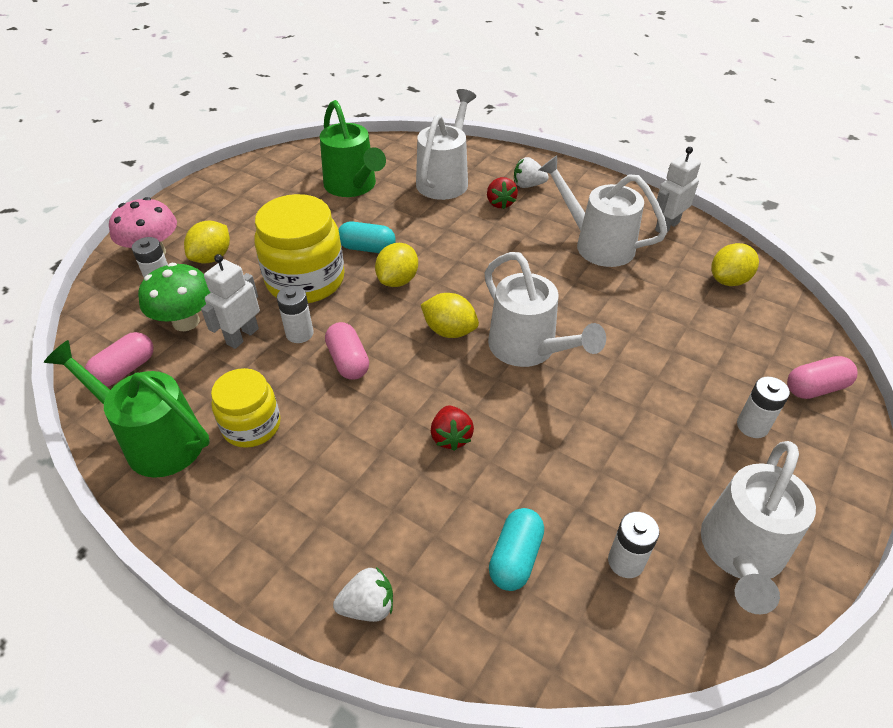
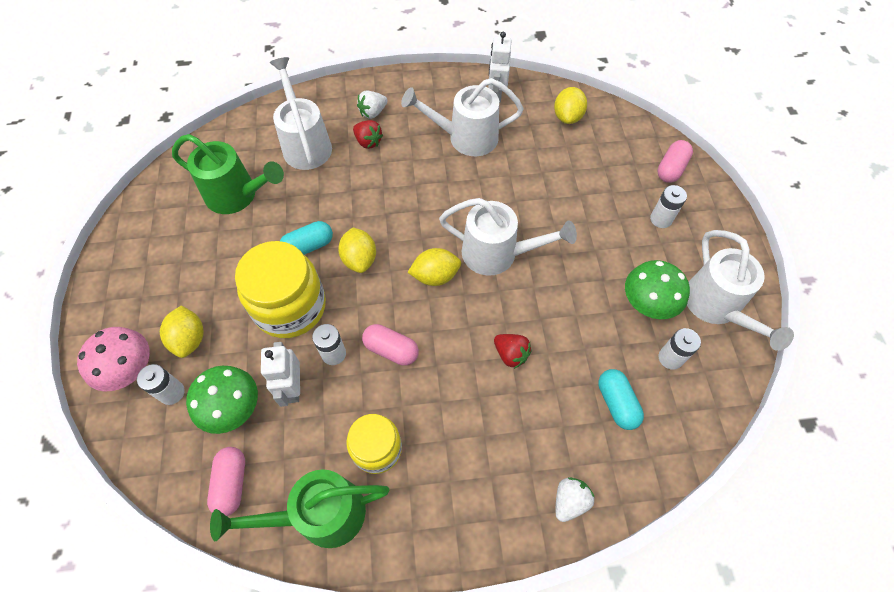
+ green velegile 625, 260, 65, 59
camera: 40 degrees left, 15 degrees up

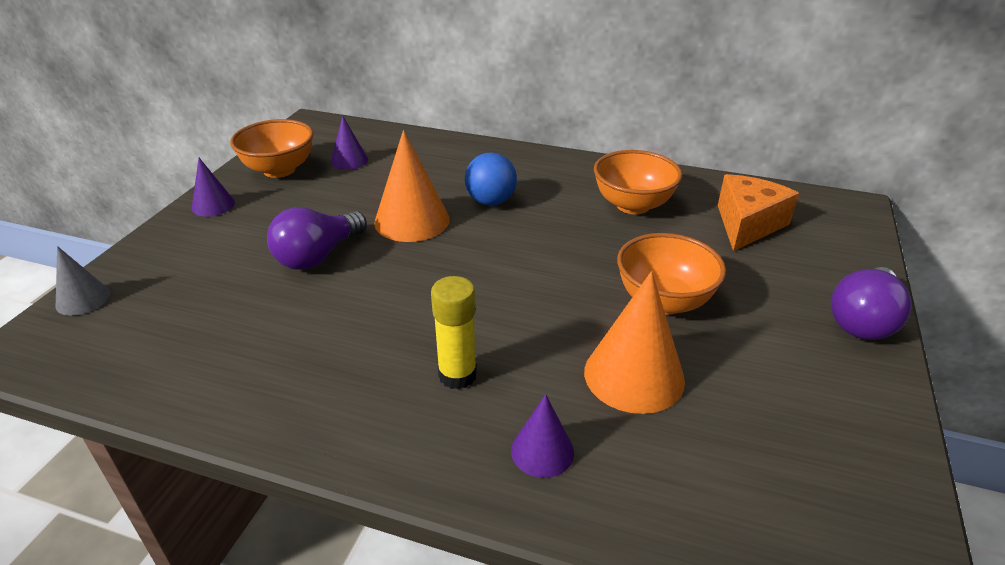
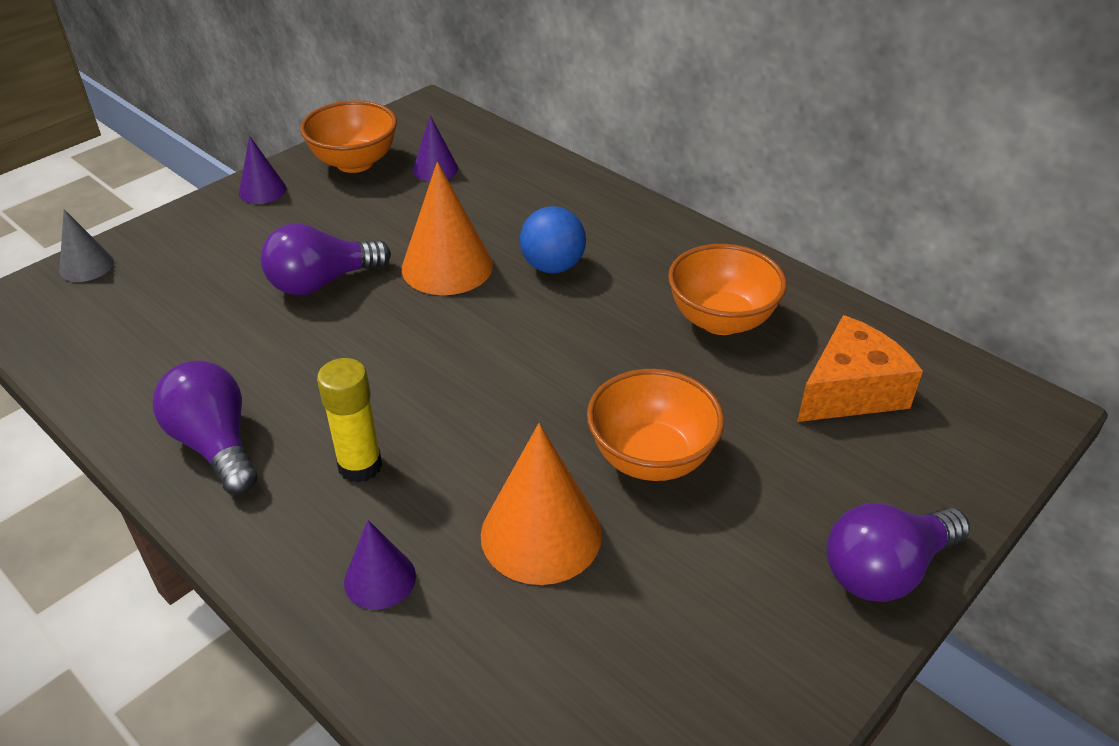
+ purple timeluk 153, 360, 104, 134
camera: 25 degrees right, 5 degrees up

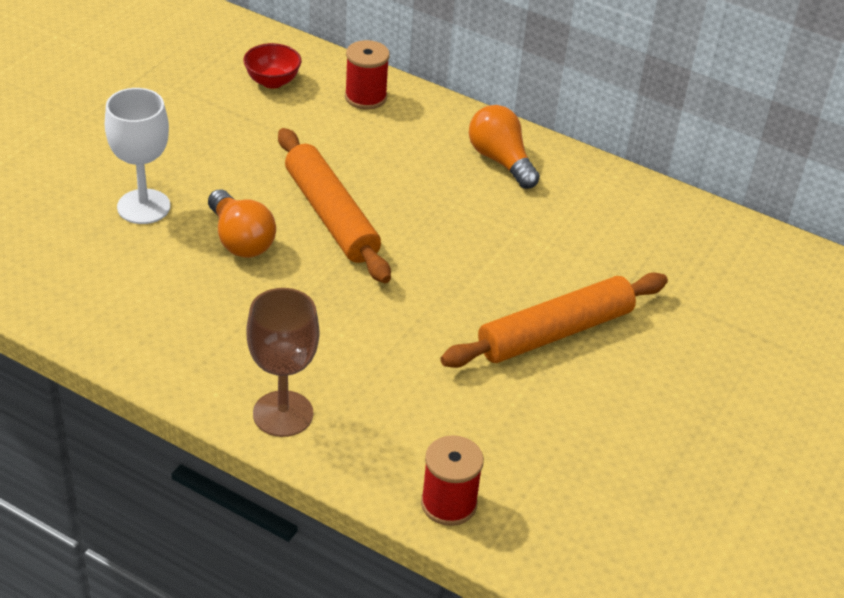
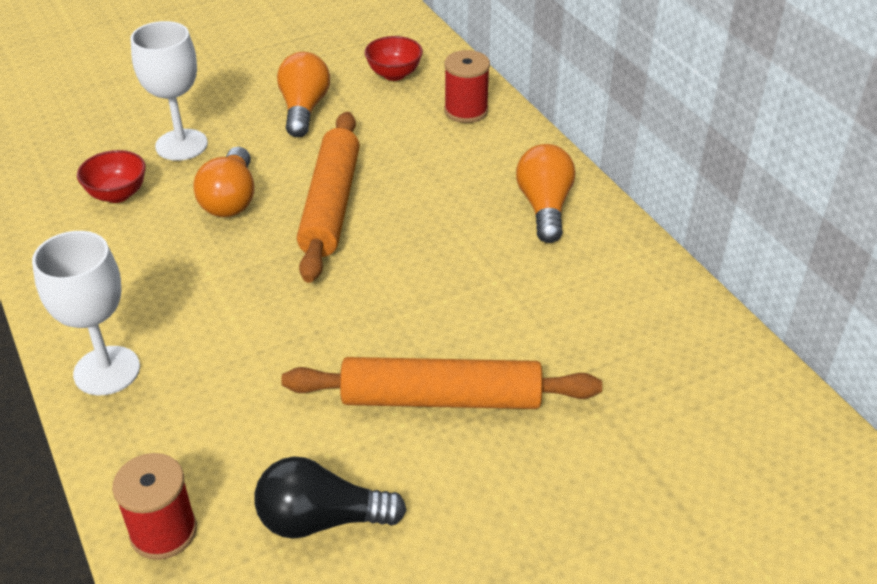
~ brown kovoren 246, 288, 73, 149 to white kovoren 32, 231, 108, 164
+ orange timeluk 277, 52, 53, 85
+ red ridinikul 77, 150, 69, 53
+ black timeluk 254, 456, 153, 83
camera: 35 degrees right, 0 degrees up

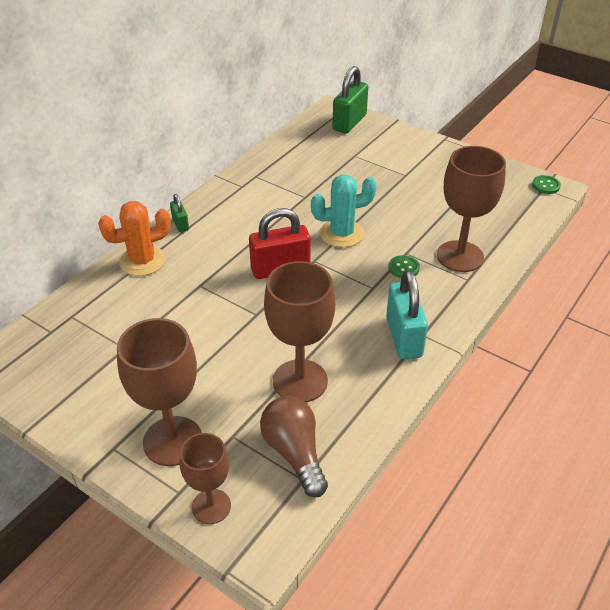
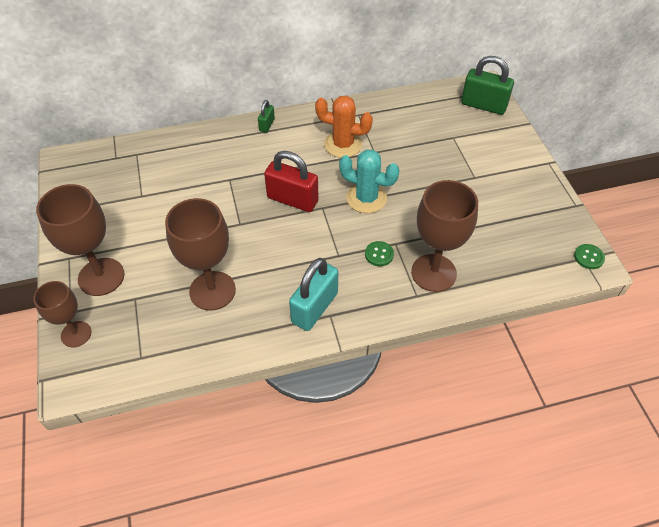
~ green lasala 332, 66, 36, 67 = 461, 56, 53, 59 45 degrees clockwise
~ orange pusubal 98, 201, 73, 75 to 315, 95, 58, 63
- brown timeluk 260, 396, 68, 102
camera: 40 degrees right, 10 degrees up

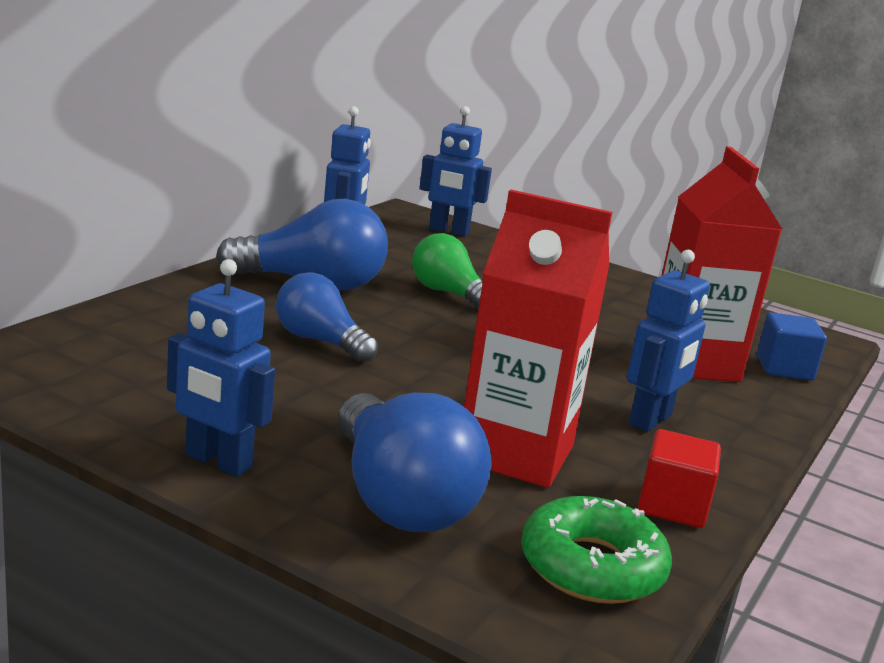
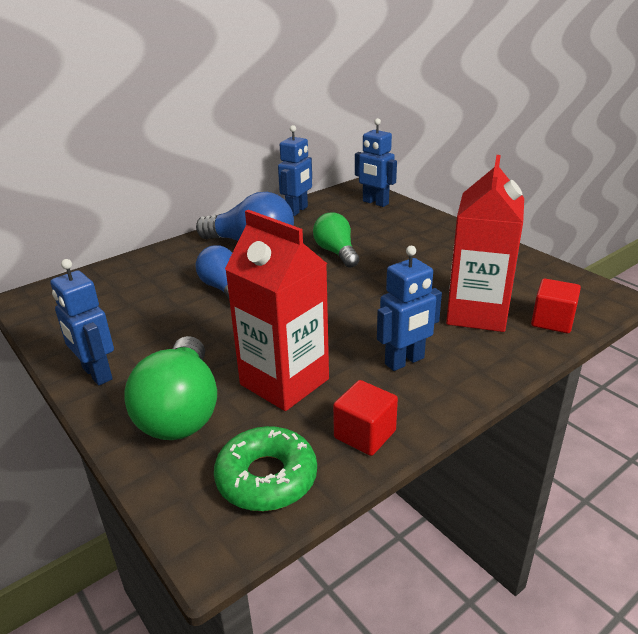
~ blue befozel 757, 312, 70, 69 to red befozel 531, 278, 50, 55
~ blue timeluk 338, 393, 154, 139 to green timeluk 124, 336, 93, 104
camera: 25 degrees right, 10 degrees up

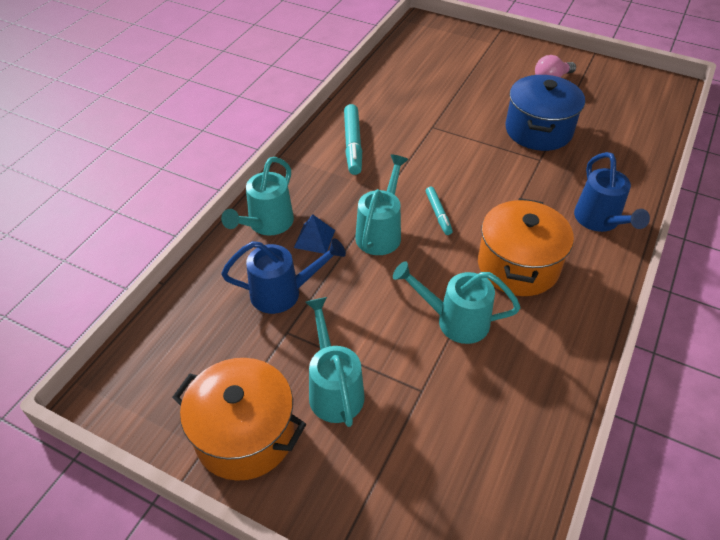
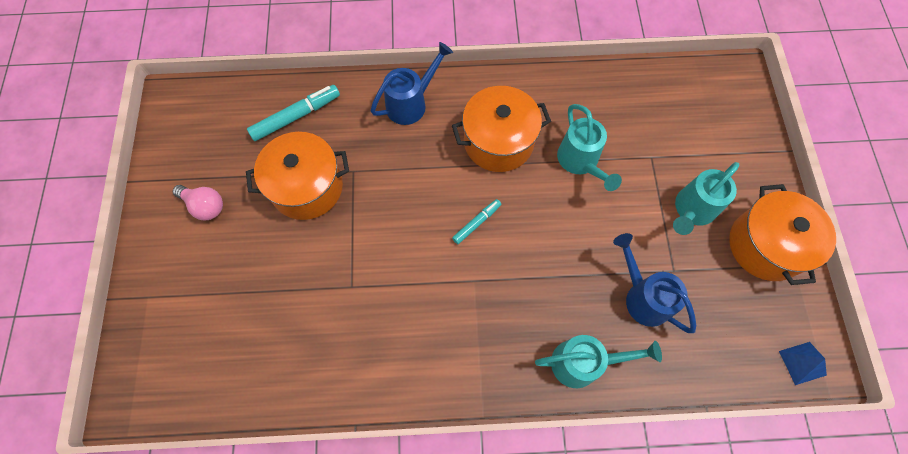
~ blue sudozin 505, 75, 80, 76 to orange sudozin 246, 132, 103, 88
~ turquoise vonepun 344, 104, 18, 71 to 247, 85, 93, 56
- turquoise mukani 355, 154, 53, 101
~ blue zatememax 294, 215, 41, 39 to 779, 342, 48, 43
camera: 120 degrees left, 20 degrees up

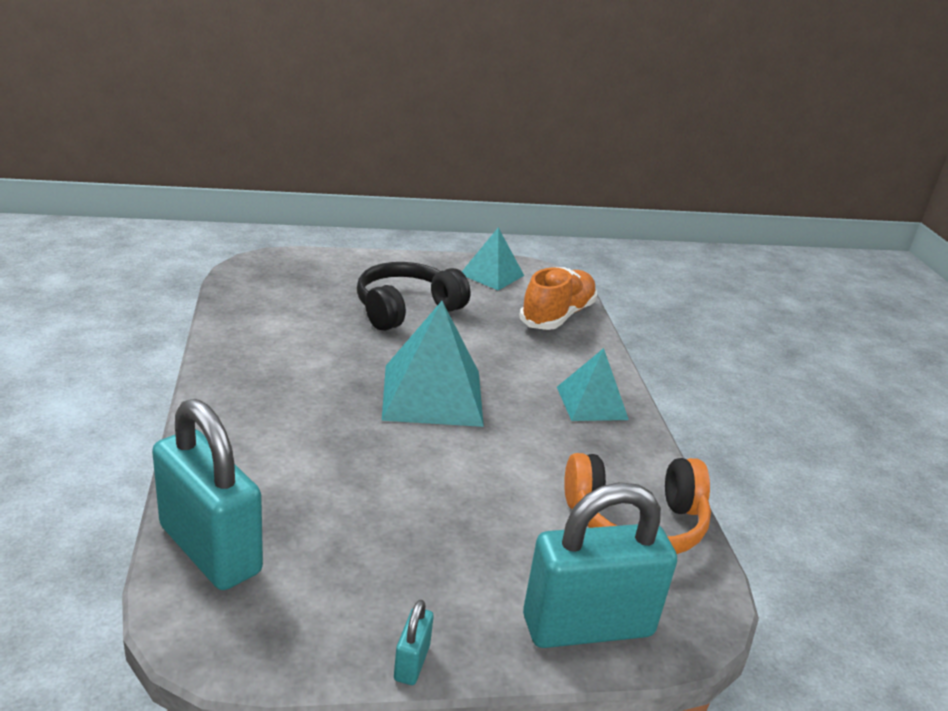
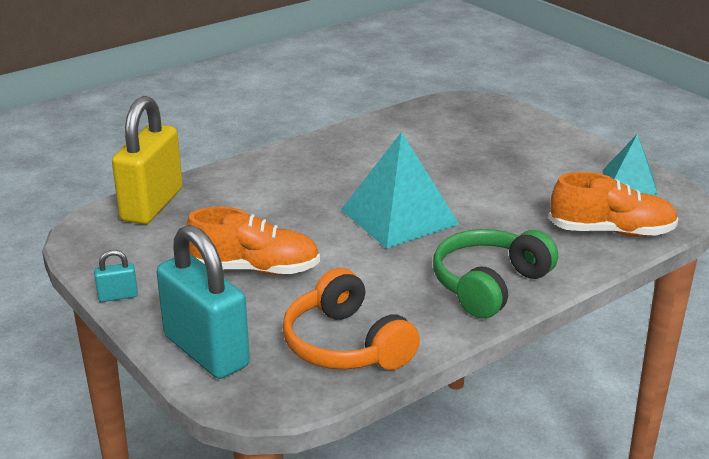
- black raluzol 357, 262, 113, 69
~ turquoise zatememax 557, 348, 72, 73 to green raluzol 433, 229, 125, 90
~ turquoise lasala 152, 399, 111, 191 to yellow lasala 112, 96, 71, 128
+ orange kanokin 186, 207, 134, 68
camera: 65 degrees right, 0 degrees up

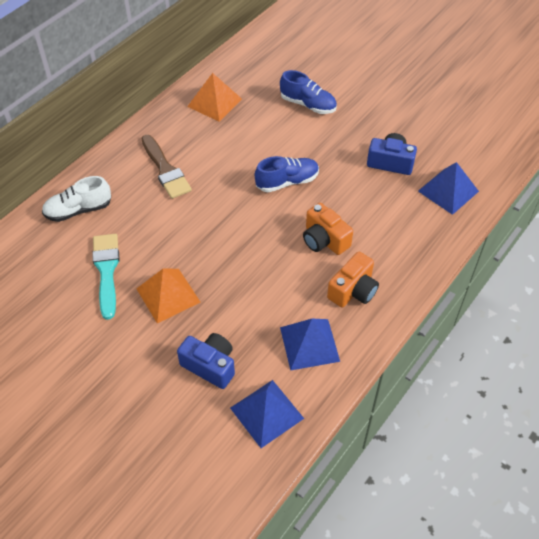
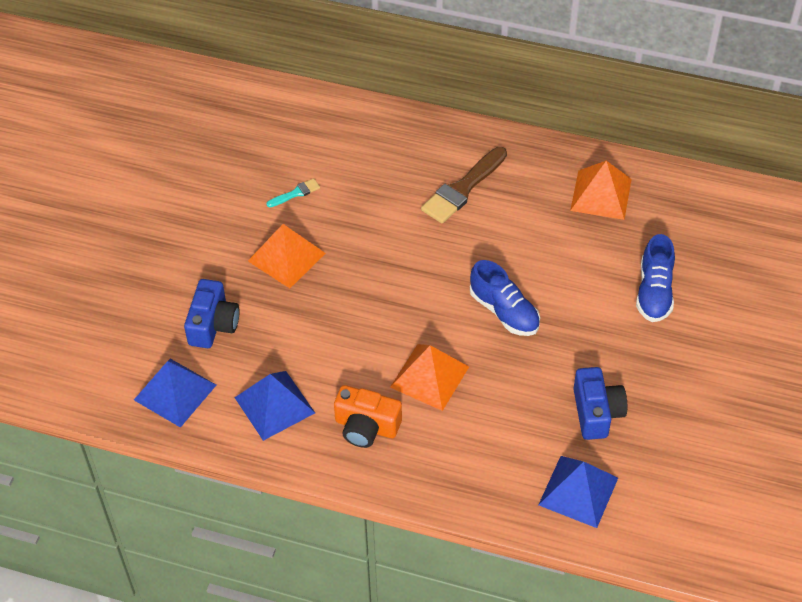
- white kanokin 42, 176, 69, 46
~ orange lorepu 303, 203, 50, 52 to orange zatememax 390, 344, 79, 67
~ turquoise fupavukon 92, 234, 28, 86 = 267, 178, 53, 29 x0.49
camera: 70 degrees right, 0 degrees up

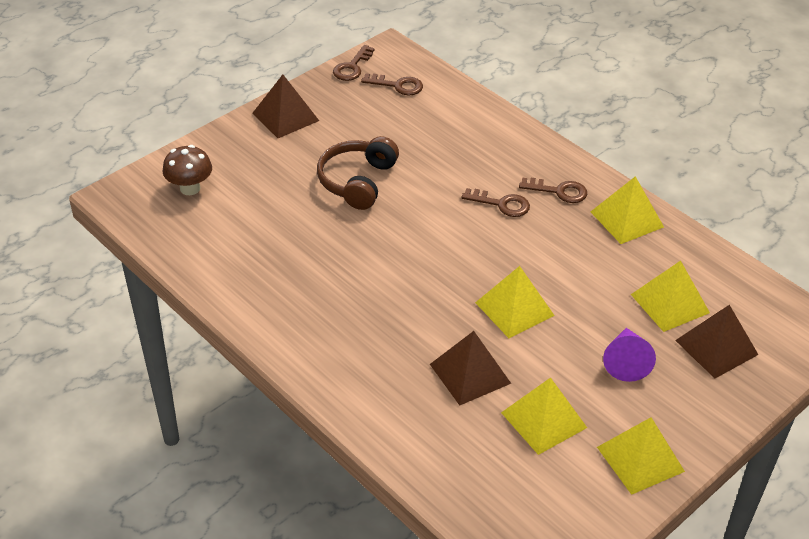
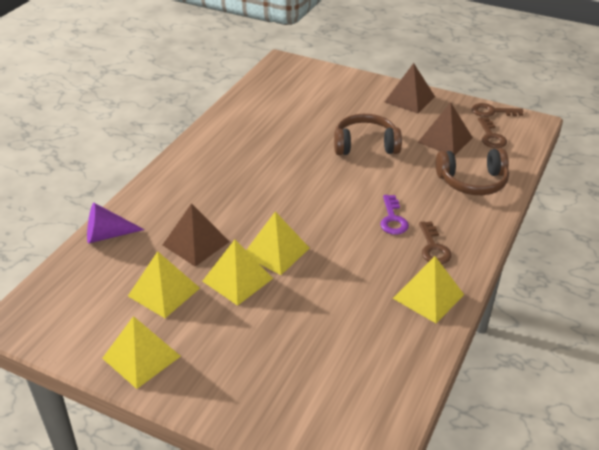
- brown velegile 163, 145, 49, 50
~ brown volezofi 461, 188, 69, 29 to purple volezofi 380, 195, 29, 40
~ yellow zatememax 631, 261, 79, 71 to 202, 240, 71, 66
~ brown zatememax 675, 305, 83, 73 to 418, 102, 55, 53
~ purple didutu 603, 328, 53, 54 to 87, 203, 58, 40
+ brown raluzol 436, 148, 73, 47
camera: 70 degrees right, 5 degrees down

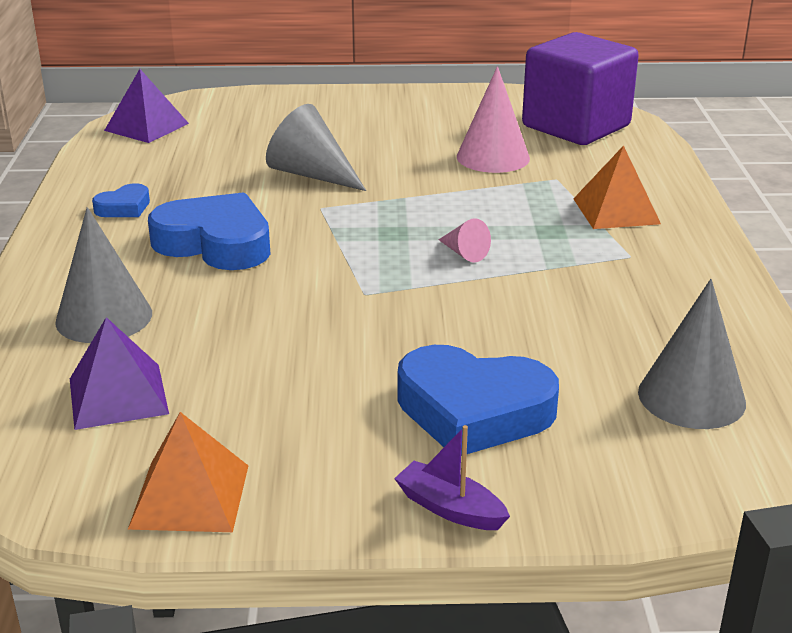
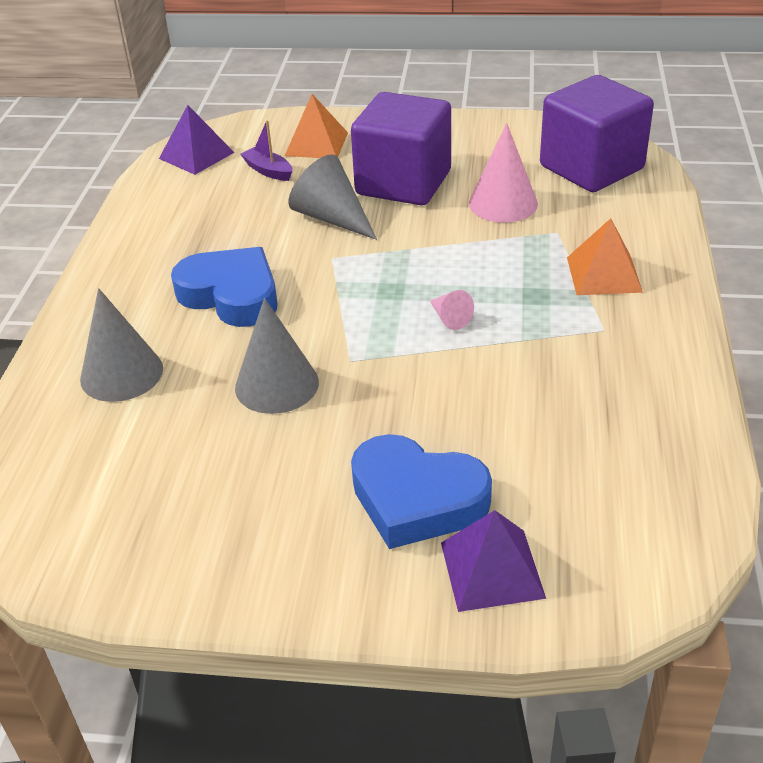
- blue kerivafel 92, 183, 58, 34
~ grey didutu 638, 279, 108, 150 to 235, 298, 84, 116
~ purple zatememax 70, 317, 99, 113 to 441, 510, 105, 102
~ orange zatememax 128, 412, 120, 120 to 285, 94, 63, 64
~ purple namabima 394, 425, 116, 105 to 240, 120, 52, 61
+ purple befozel 351, 92, 100, 113
camera: 10 degrees right, 10 degrees up

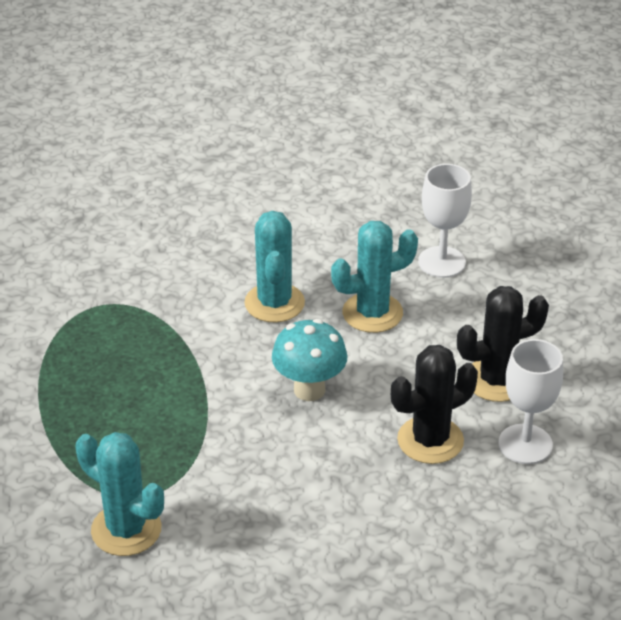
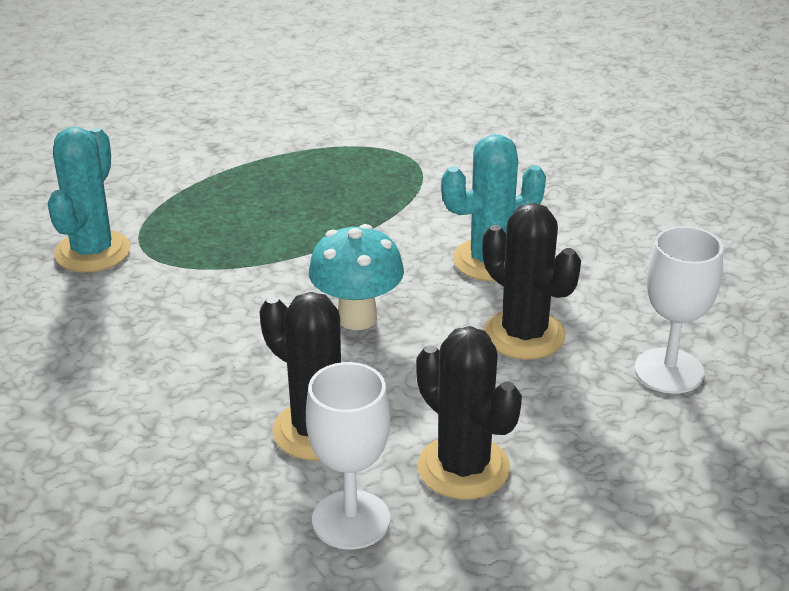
~ turquoise pusubal 331, 221, 87, 112 to black pusubal 482, 203, 99, 157
camera: 70 degrees right, 5 degrees down

